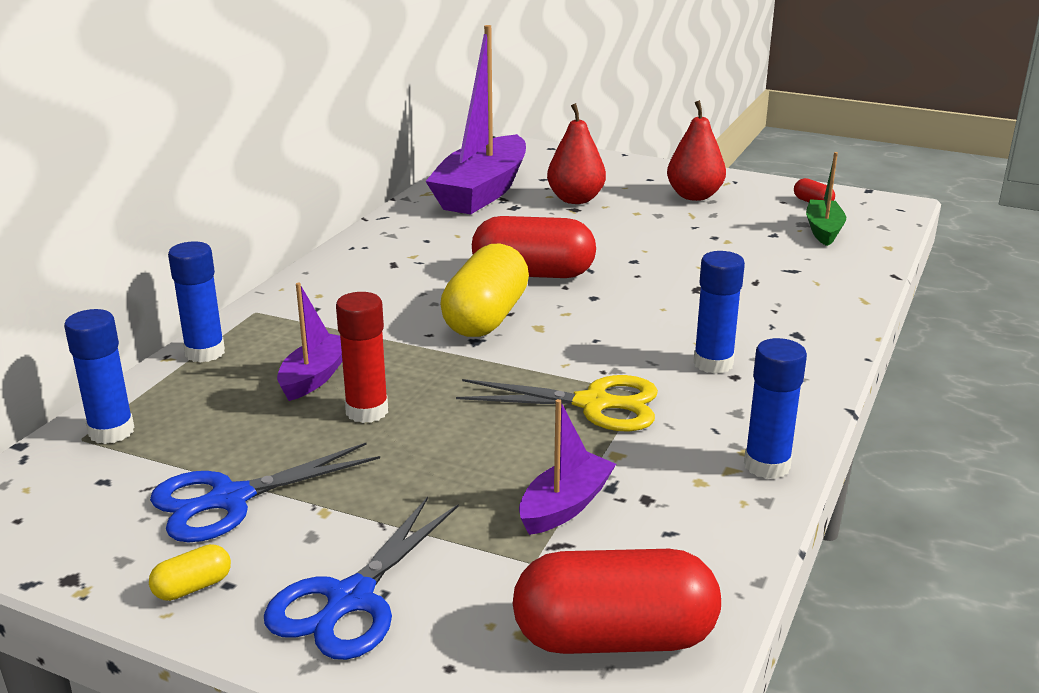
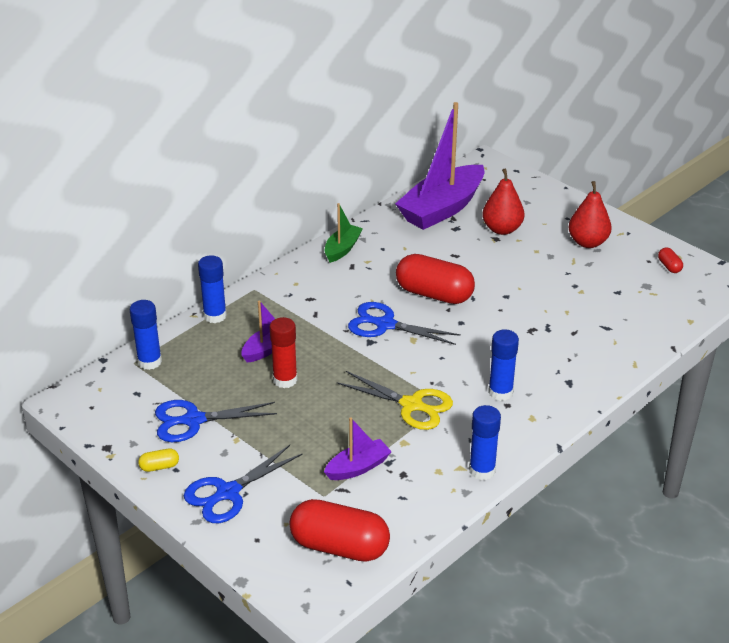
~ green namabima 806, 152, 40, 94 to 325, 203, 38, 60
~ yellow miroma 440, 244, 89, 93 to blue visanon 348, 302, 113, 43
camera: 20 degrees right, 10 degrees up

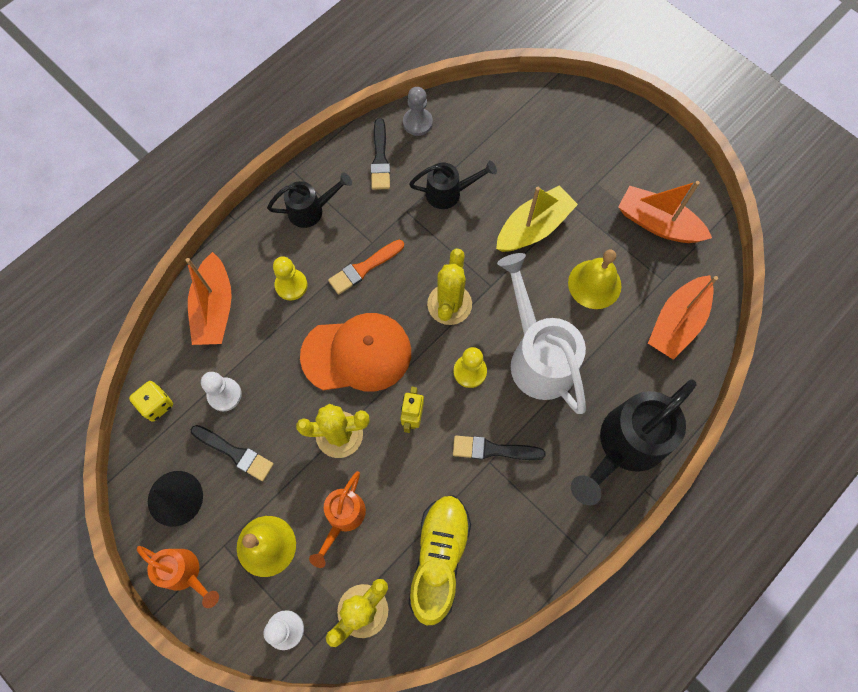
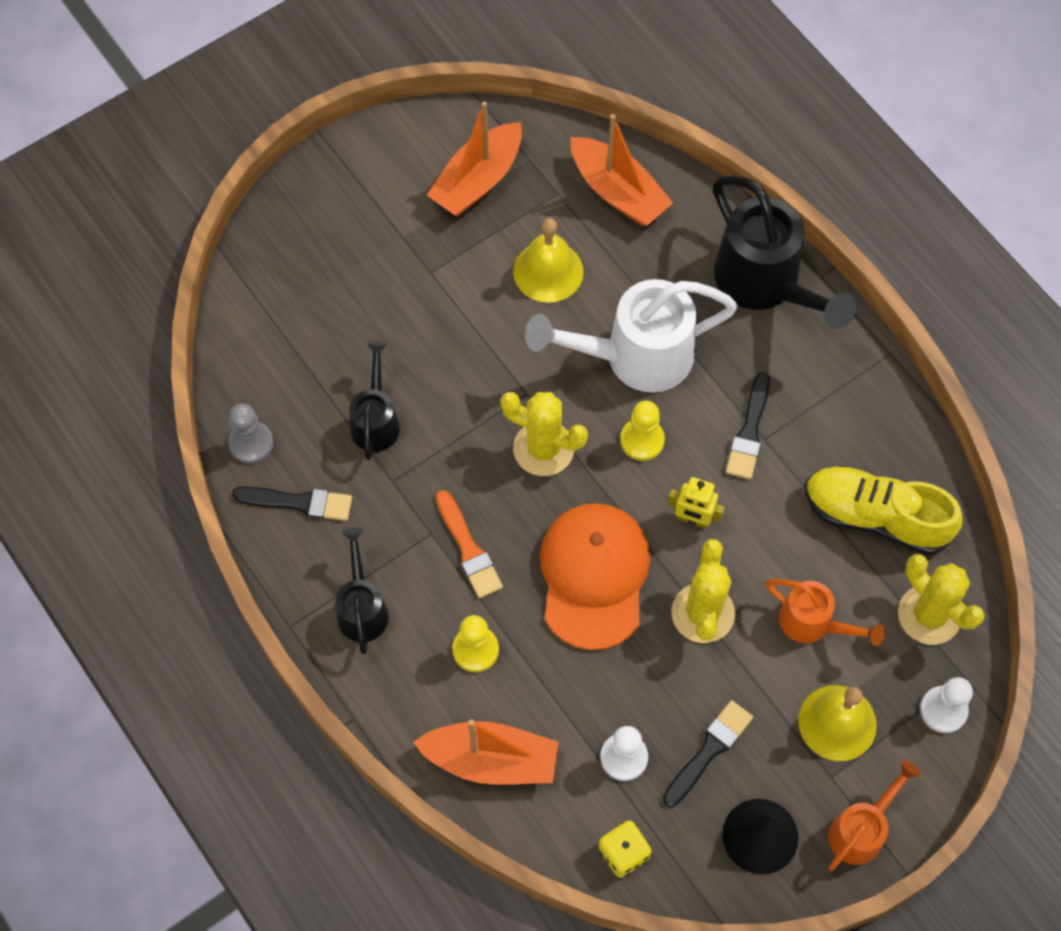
- yellow namabima 496, 185, 82, 67
camera: 80 degrees left, 5 degrees down

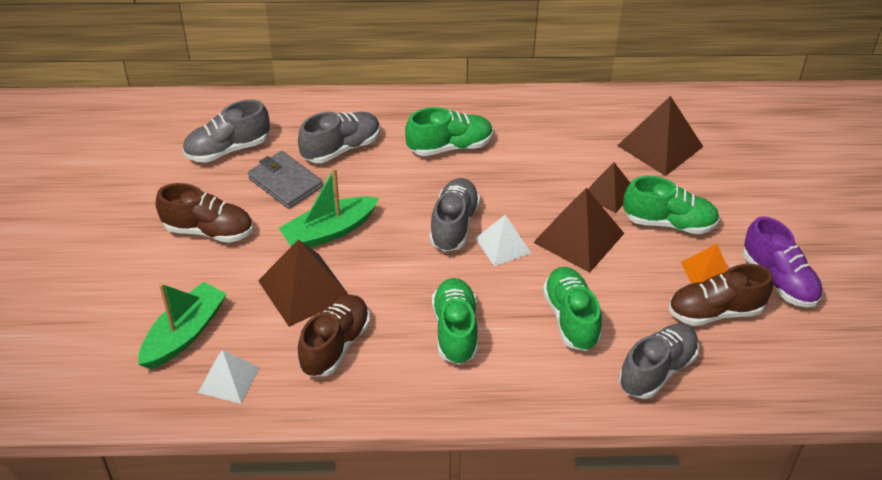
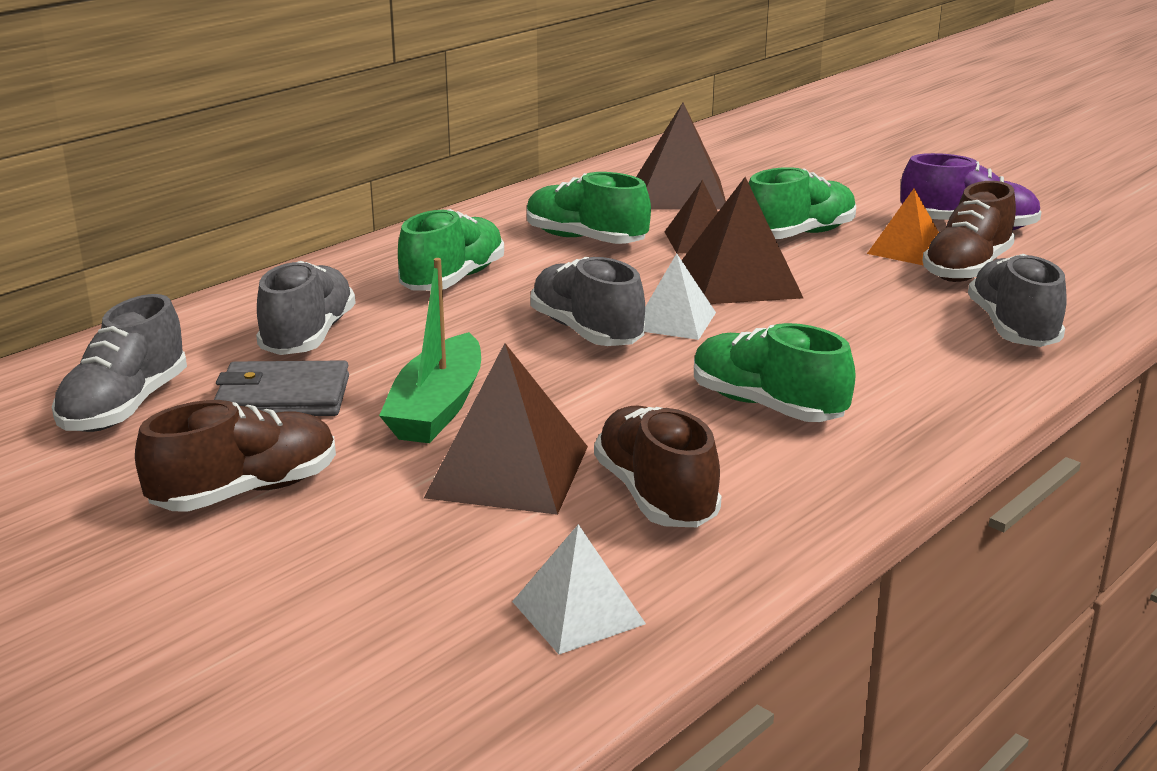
~ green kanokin 543, 267, 59, 84 to 527, 172, 124, 72
- green namabima 138, 282, 89, 87
camera: 45 degrees left, 20 degrees down

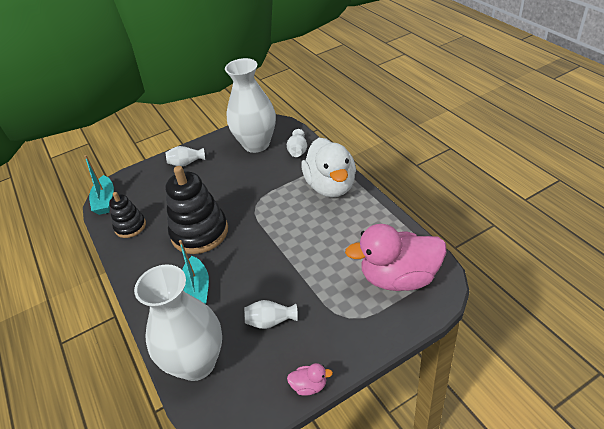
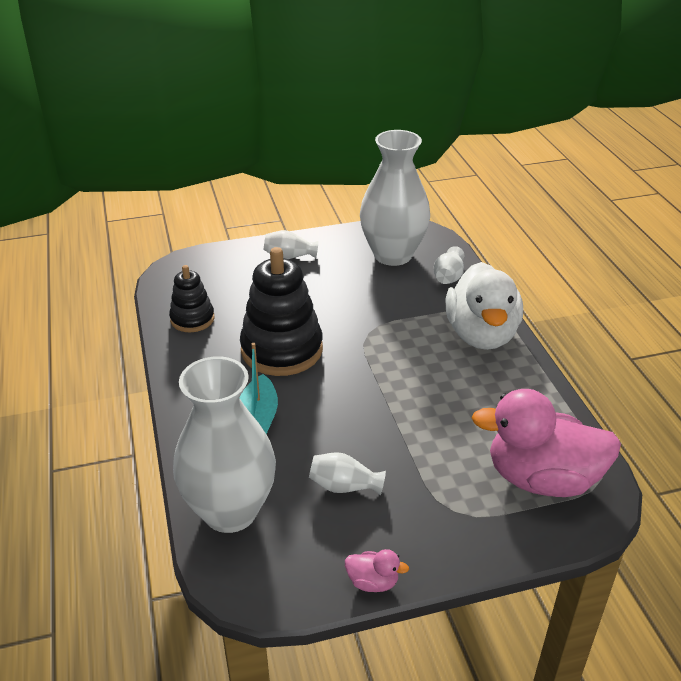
- turquoise namabima 84, 155, 30, 60
camera: 10 degrees right, 5 degrees down

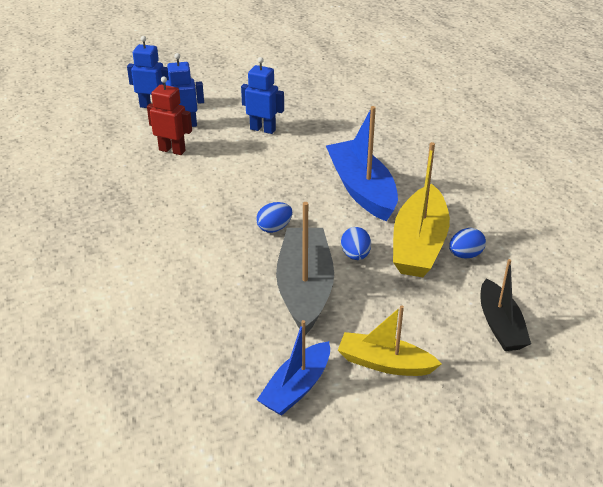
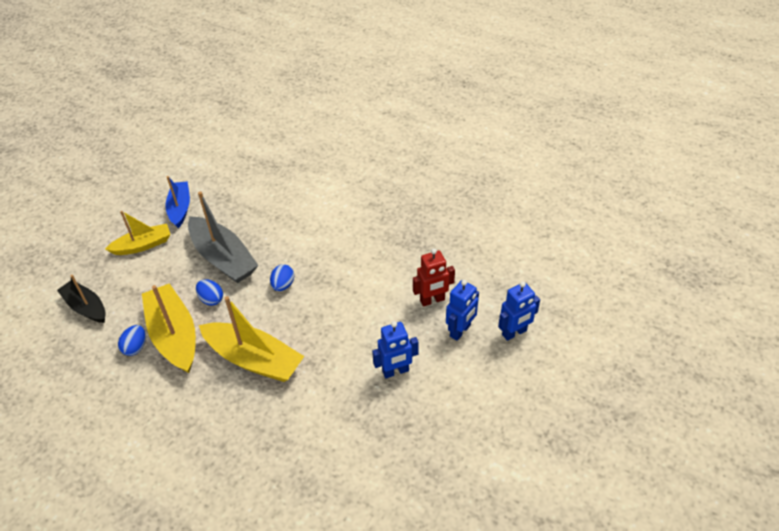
~ blue namabima 326, 106, 72, 116 to yellow namabima 199, 296, 105, 86
camera: 140 degrees right, 10 degrees up

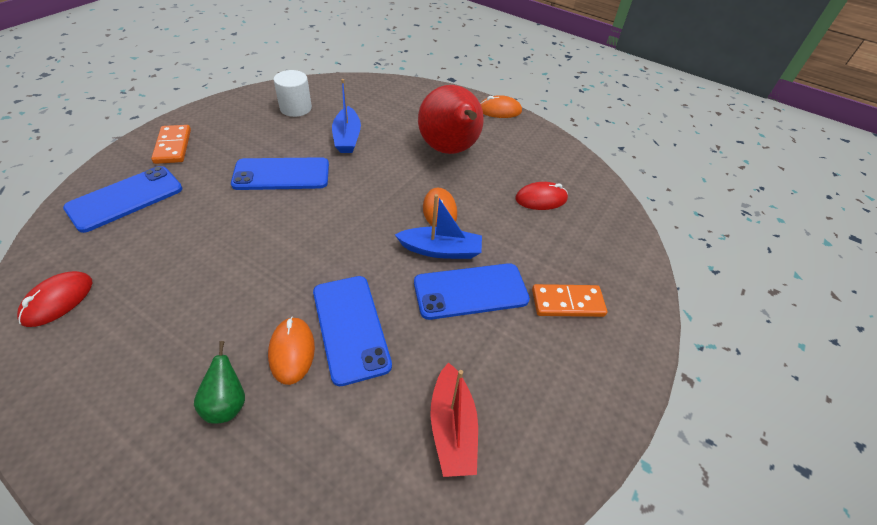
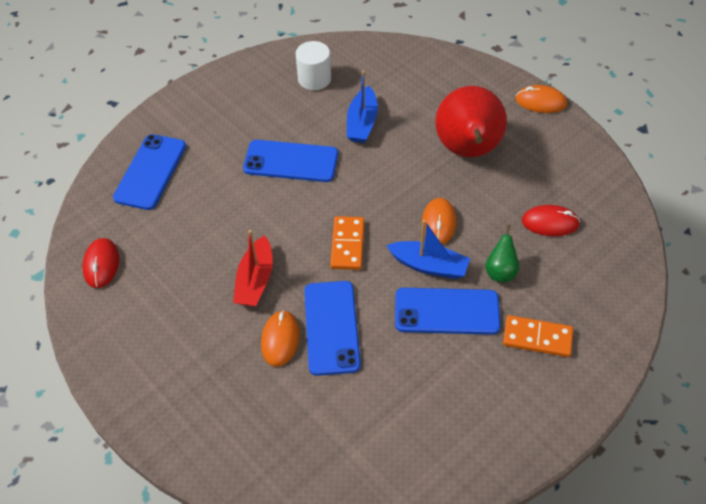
~ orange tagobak 151, 125, 40, 39 to 330, 216, 34, 54
~ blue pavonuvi 63, 166, 119, 67 = 113, 134, 73, 76 45 degrees counterclockwise
~ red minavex 17, 271, 75, 56 = 82, 238, 37, 50 45 degrees counterclockwise
~ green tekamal 194, 341, 51, 83 to 485, 225, 34, 57
~ red namabima 430, 362, 48, 115 to 233, 230, 40, 76
camera: 20 degrees right, 5 degrees up

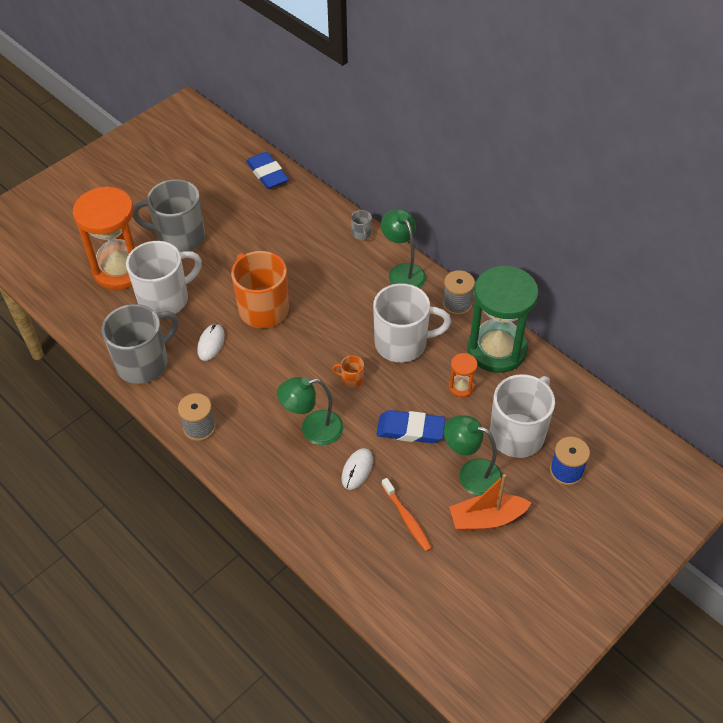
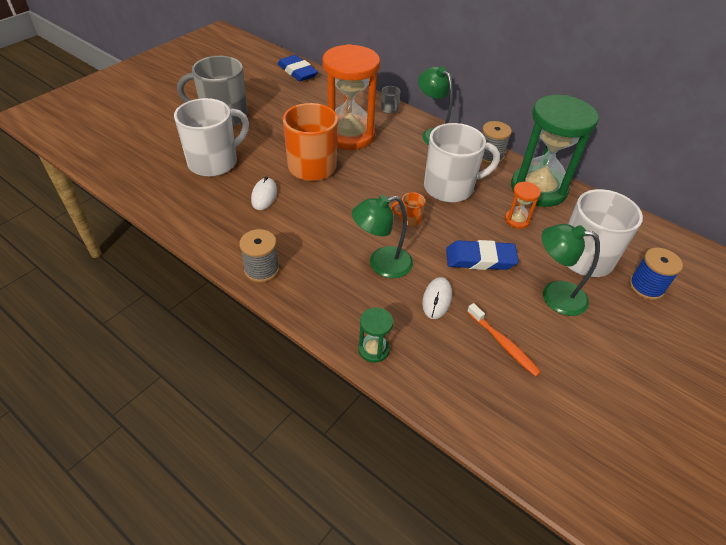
~ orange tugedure 73, 186, 63, 104 to 322, 44, 58, 106
- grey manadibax 102, 304, 76, 80
- orange namabima 449, 474, 83, 57
+ green tugedure 358, 307, 35, 56
camera: 10 degrees left, 5 degrees down

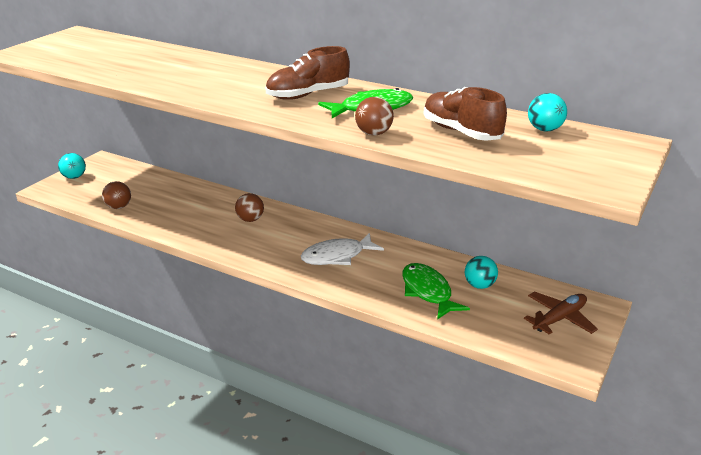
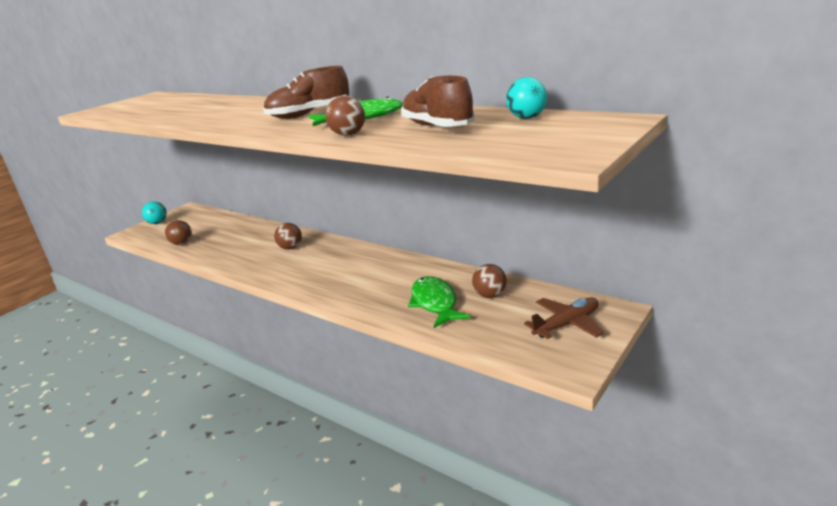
- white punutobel 301, 233, 83, 32
~ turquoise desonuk 465, 256, 33, 33 to brown desonuk 472, 264, 35, 34
camera: 10 degrees right, 5 degrees down

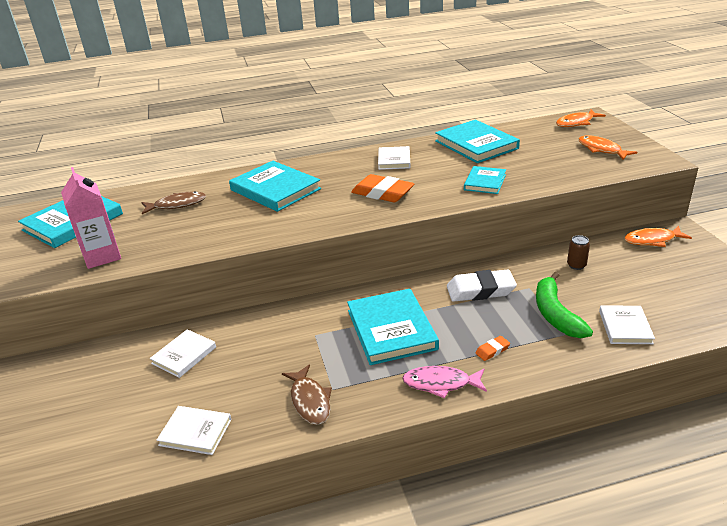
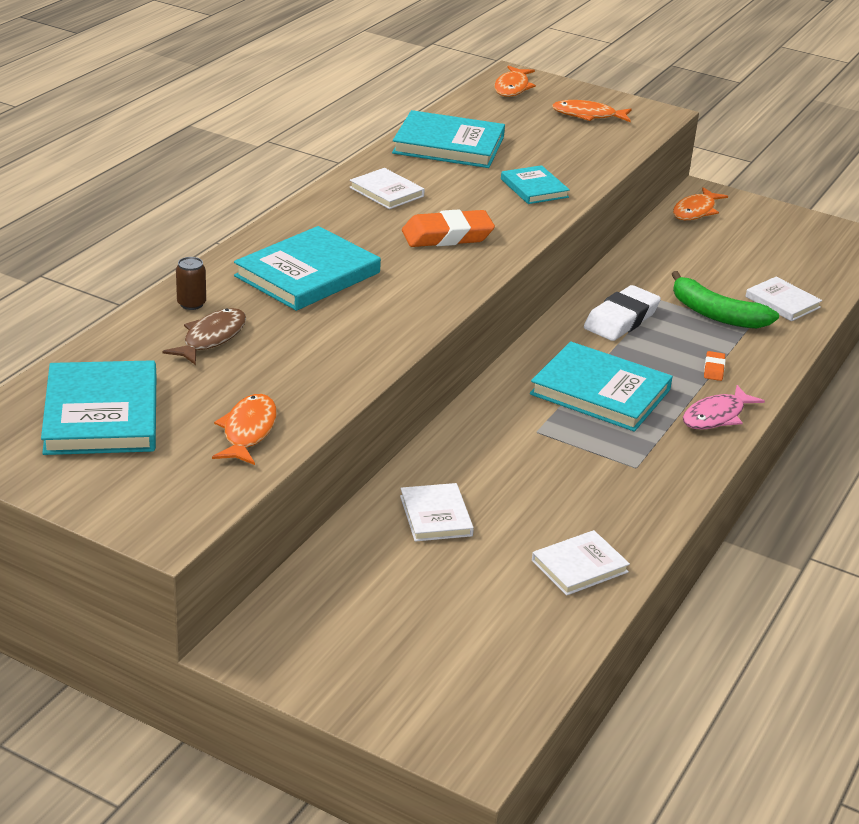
~ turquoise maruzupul 229, 161, 92, 51 = 234, 226, 147, 85 45 degrees counterclockwise
~ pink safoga 61, 167, 60, 102 to orange punutobel 212, 394, 65, 71
~ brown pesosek 567, 235, 23, 35 to 176, 257, 30, 53
- brown punutobel 282, 365, 50, 60
camera: 50 degrees left, 0 degrees up

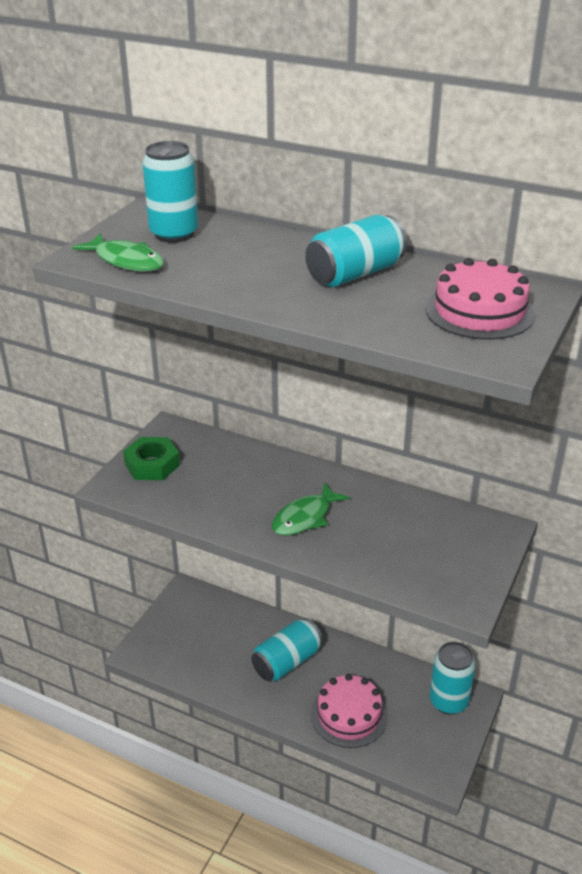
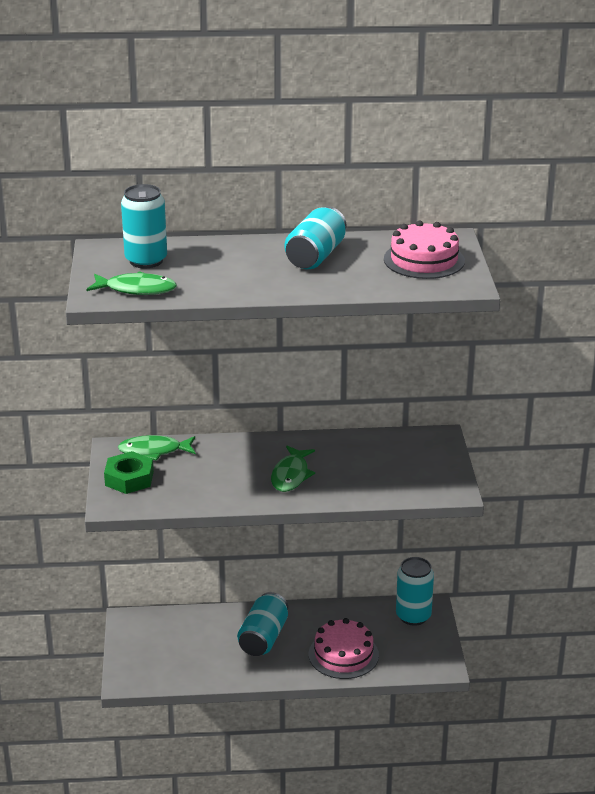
+ green punutobel 118, 435, 78, 26
camera: 30 degrees left, 5 degrees down

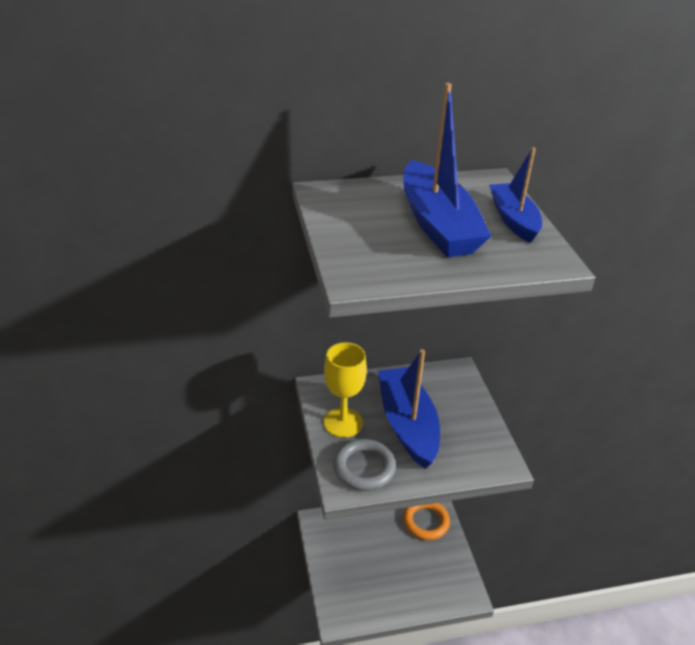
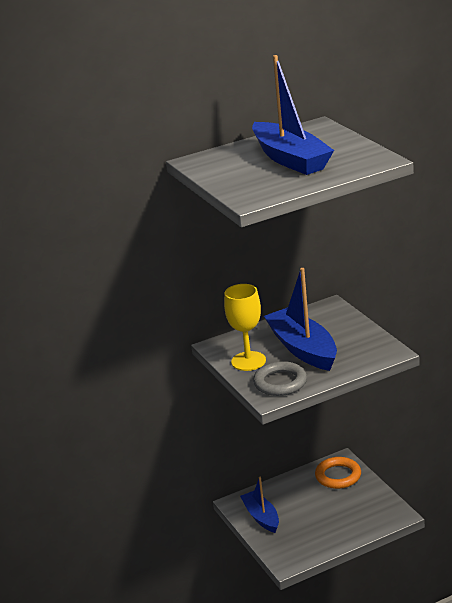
~ blue namabima 489, 147, 53, 96 to 240, 477, 39, 56
camera: 10 degrees left, 10 degrees down

